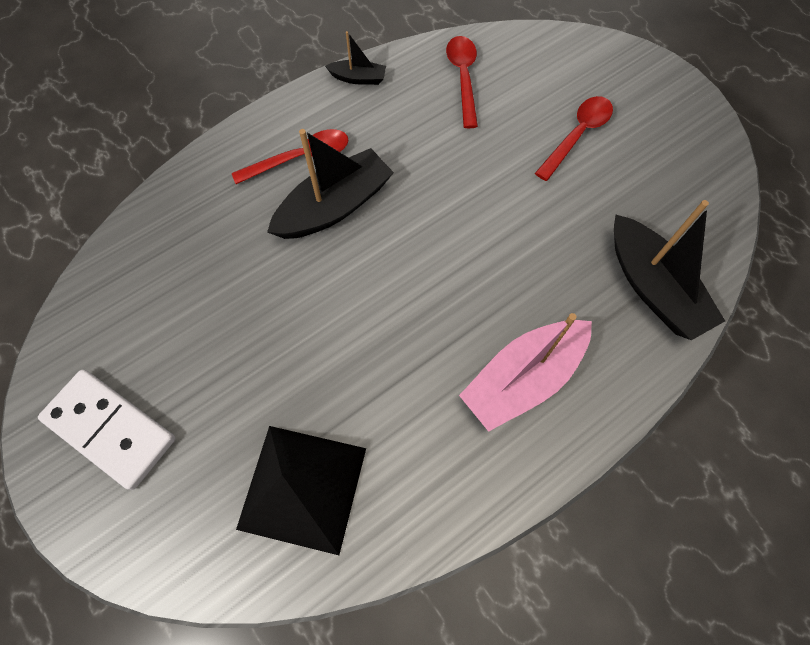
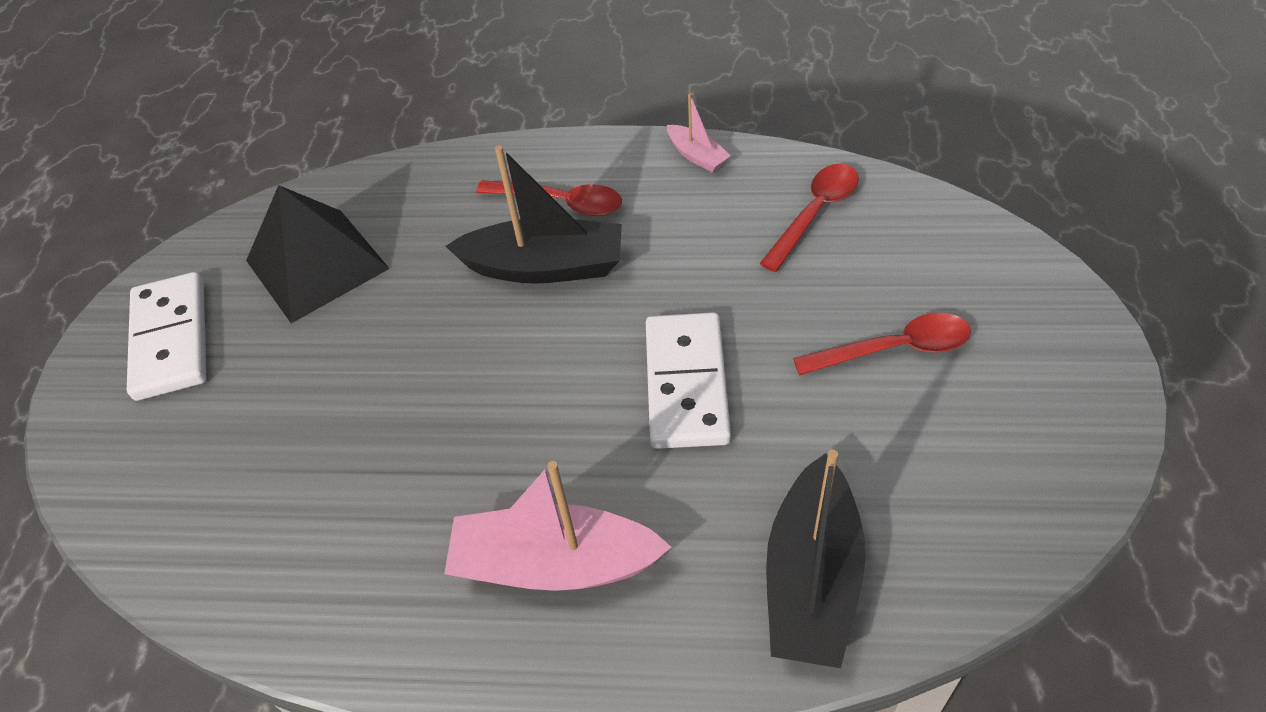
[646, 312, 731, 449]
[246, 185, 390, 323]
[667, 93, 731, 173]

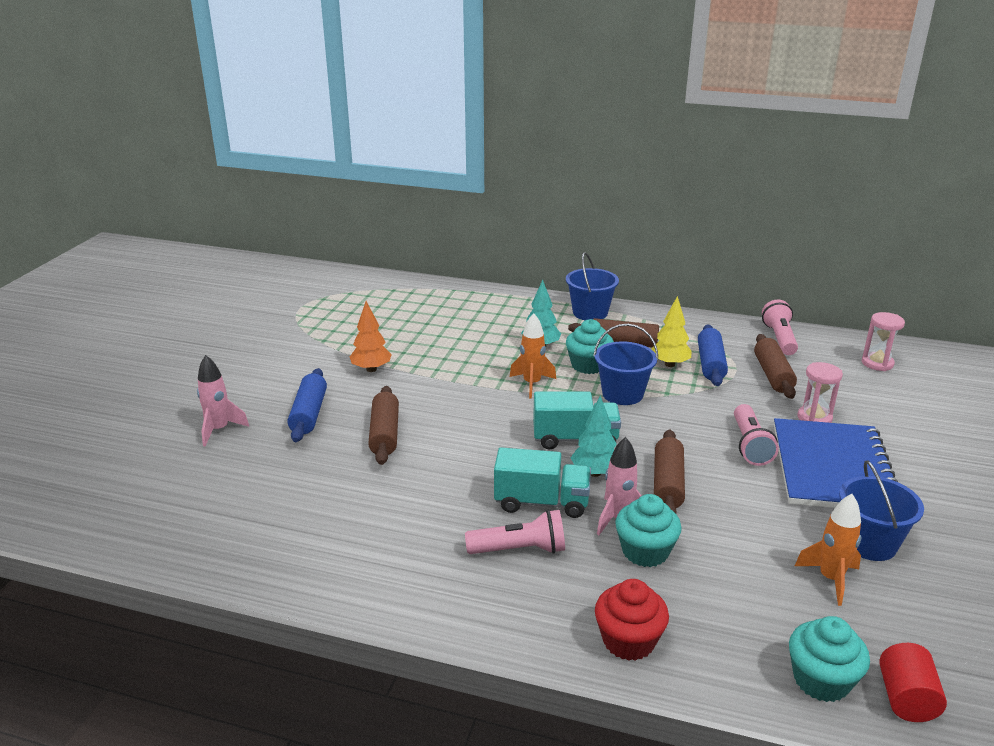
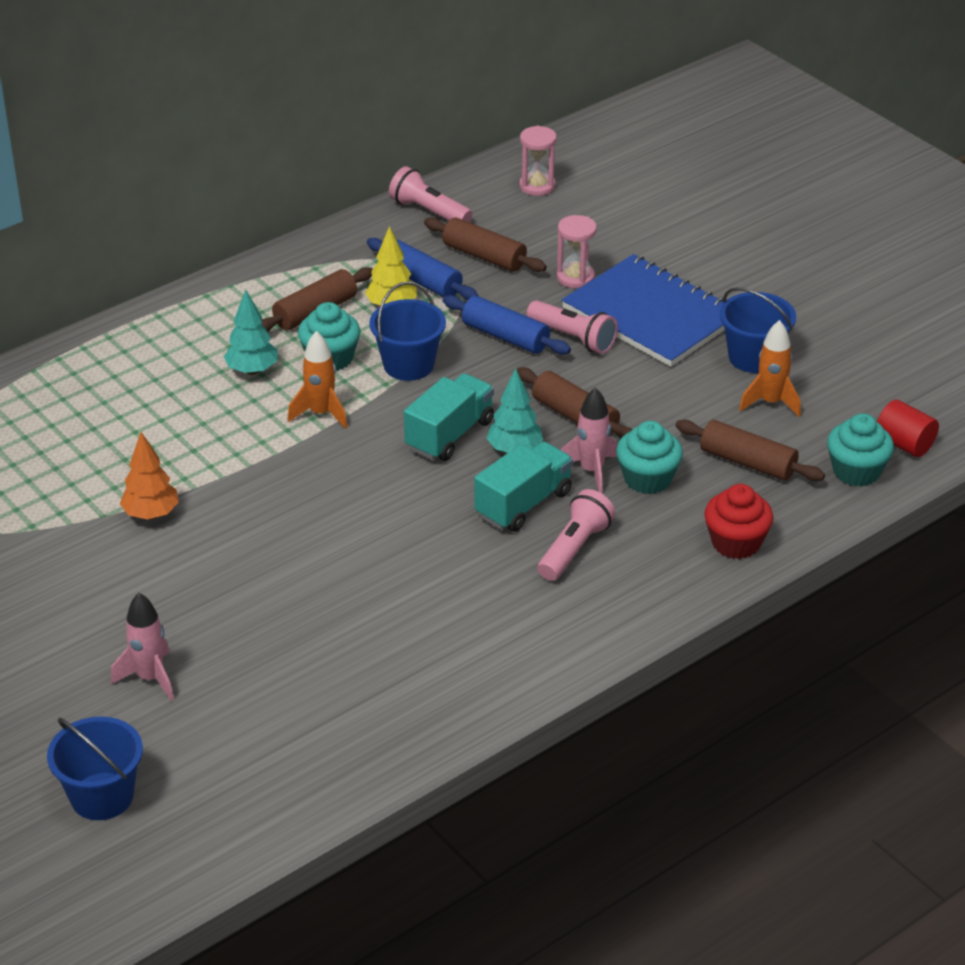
[442, 295, 571, 355]
[675, 420, 825, 481]
[47, 716, 143, 820]

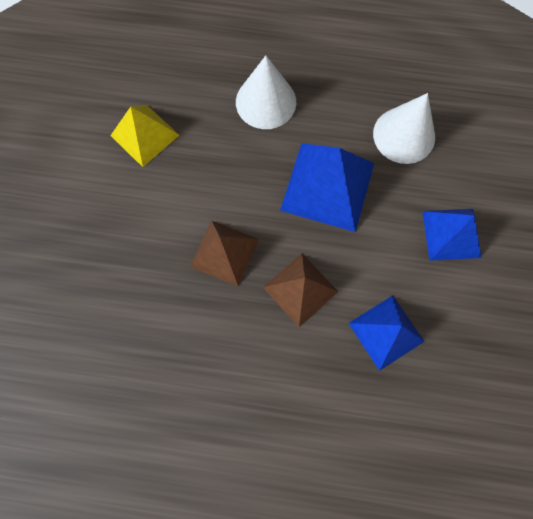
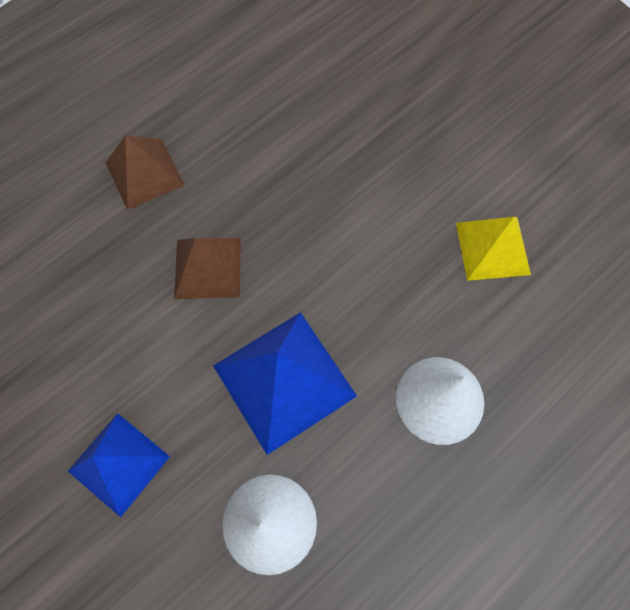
[349, 296, 425, 371] (first image)
[105, 135, 184, 210]

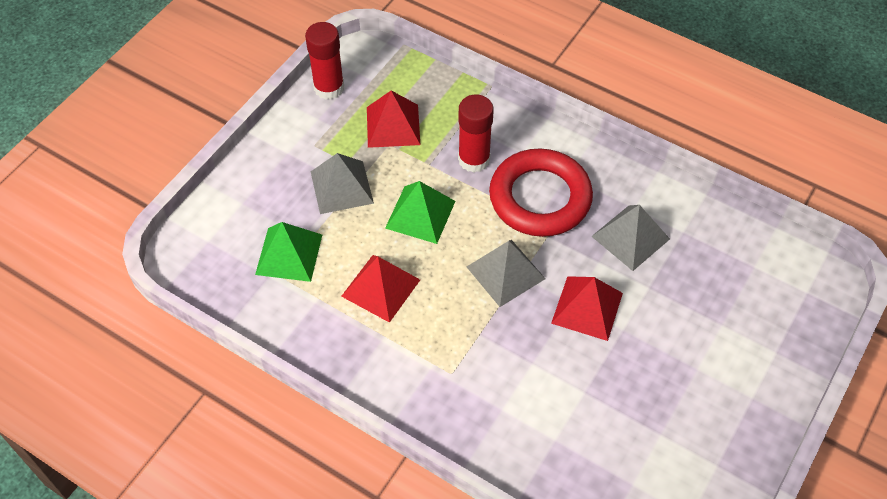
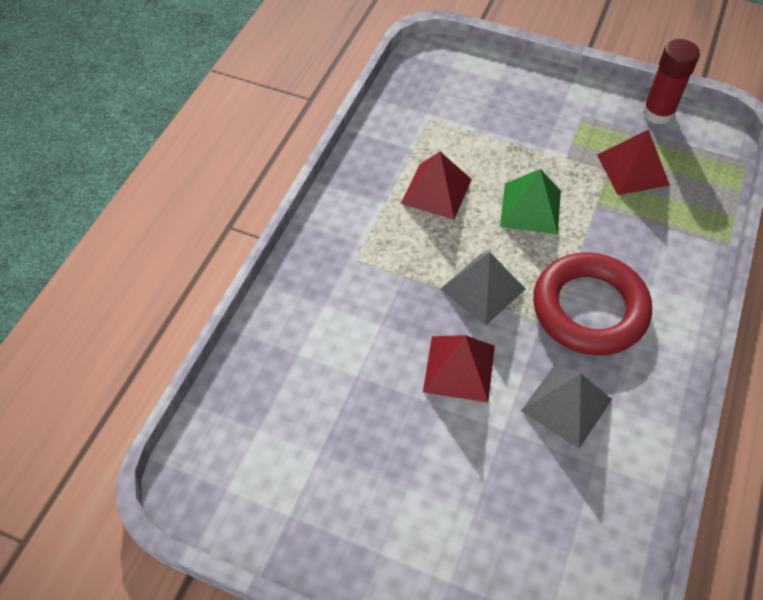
[255, 222, 322, 282] (first image)
[311, 153, 374, 214] (first image)
[458, 95, 494, 172] (first image)

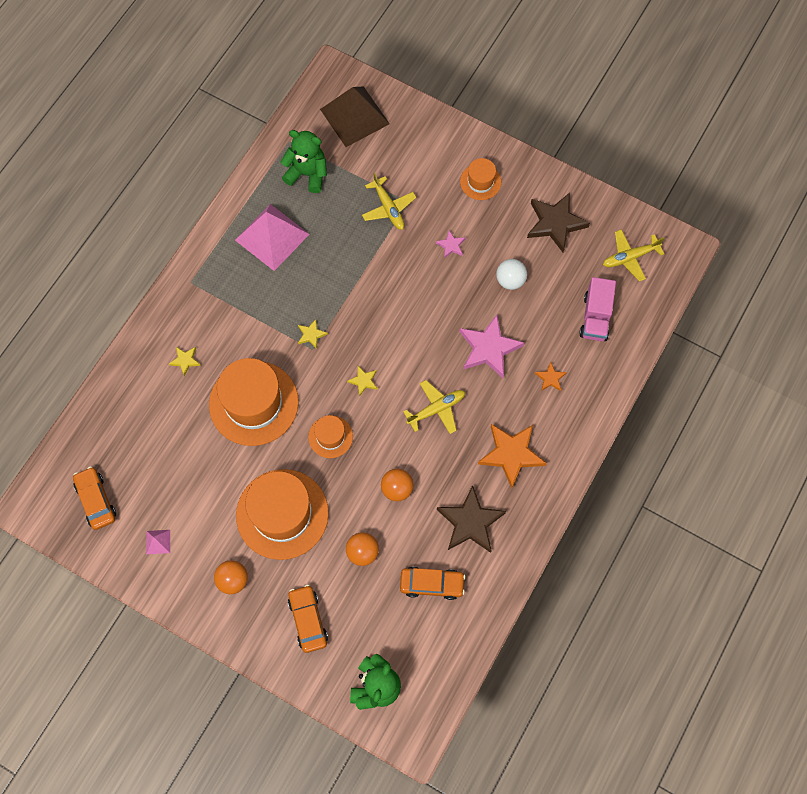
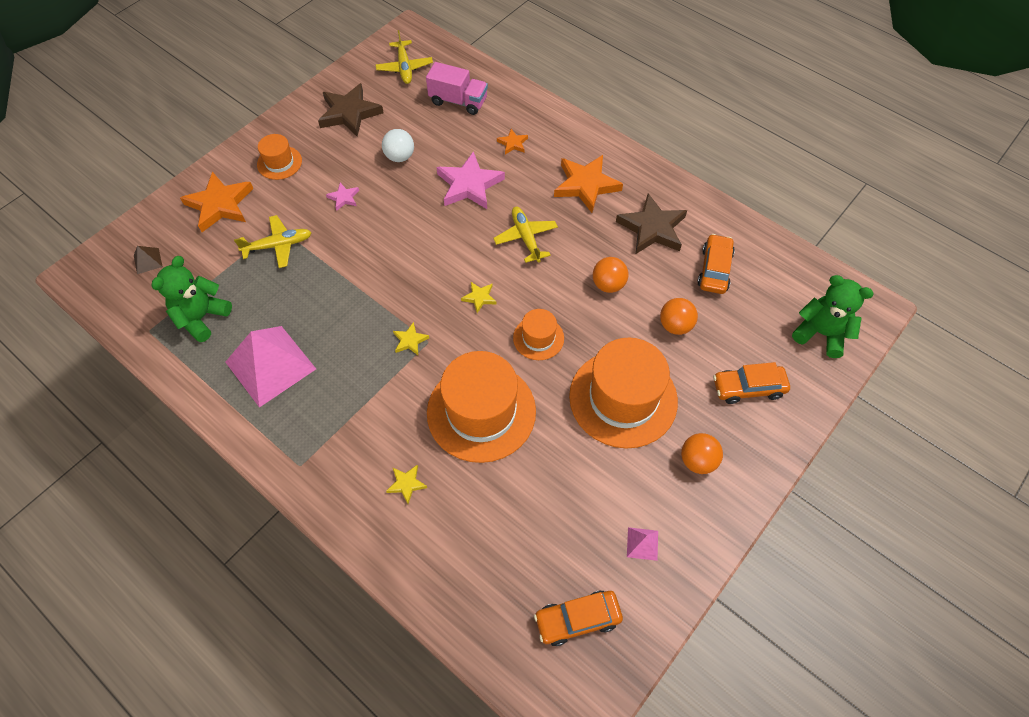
[180, 171, 253, 232]
[134, 246, 163, 274]

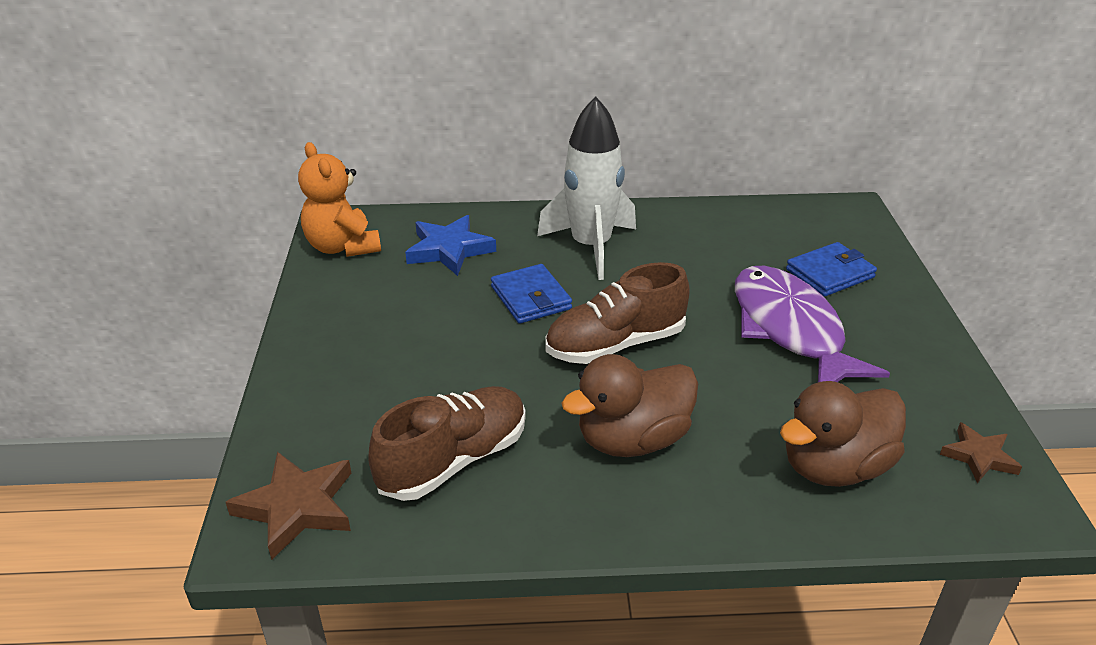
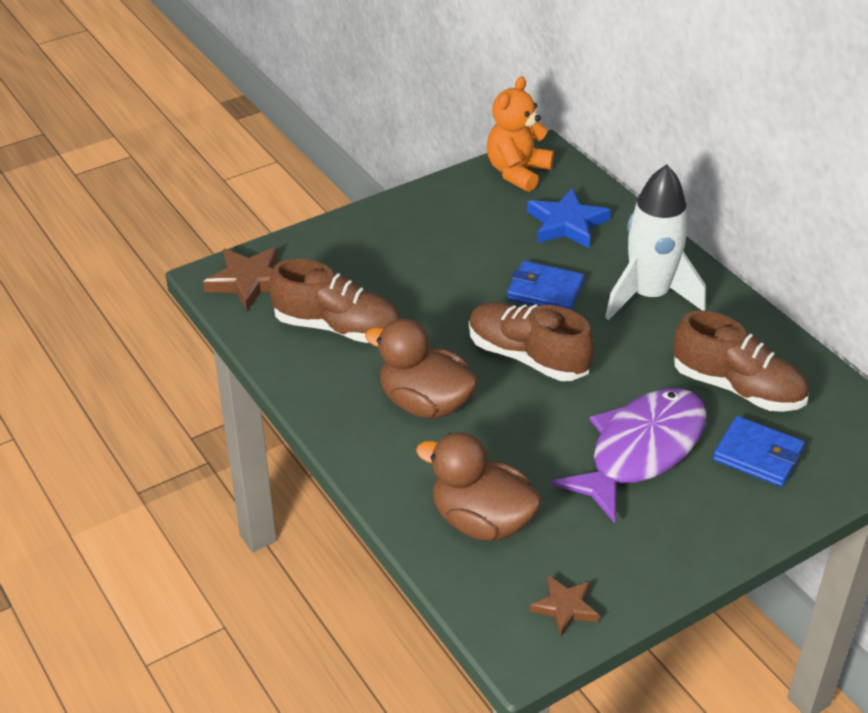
[673, 311, 809, 412]
[507, 261, 584, 310]

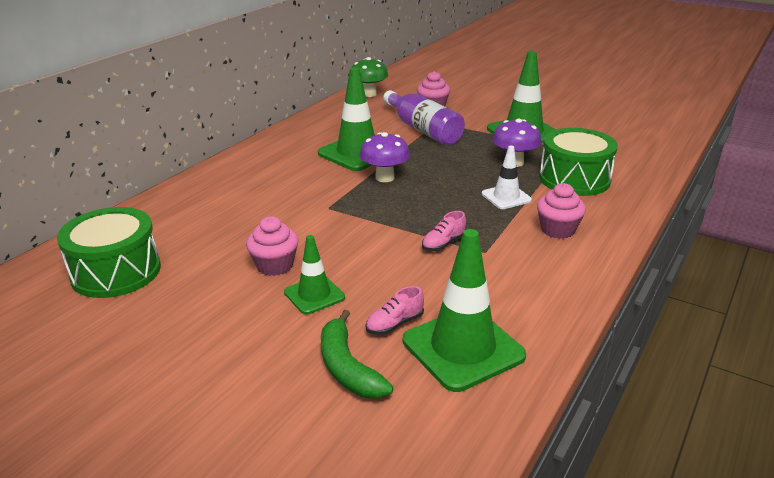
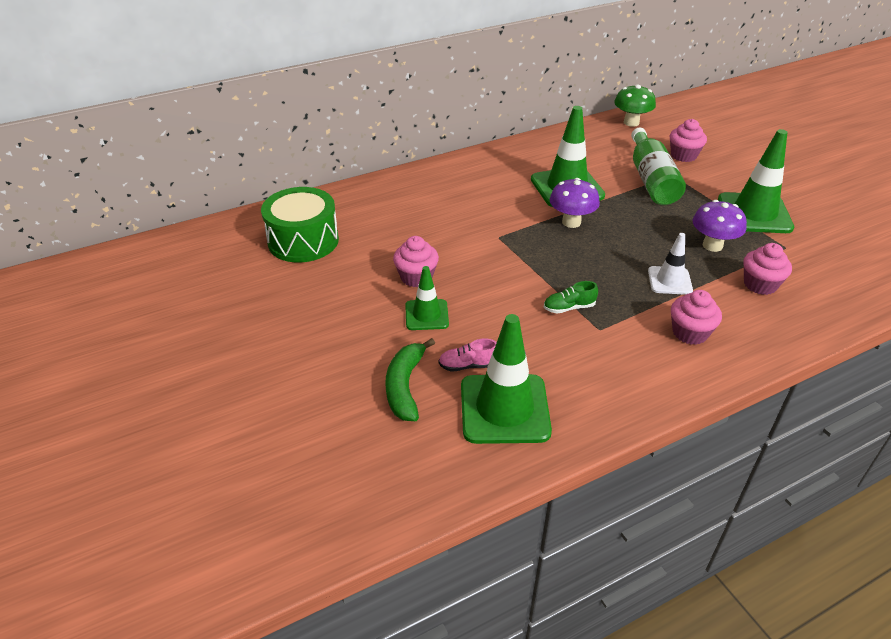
[743, 243, 792, 295]
[631, 127, 686, 205]
[544, 281, 598, 314]

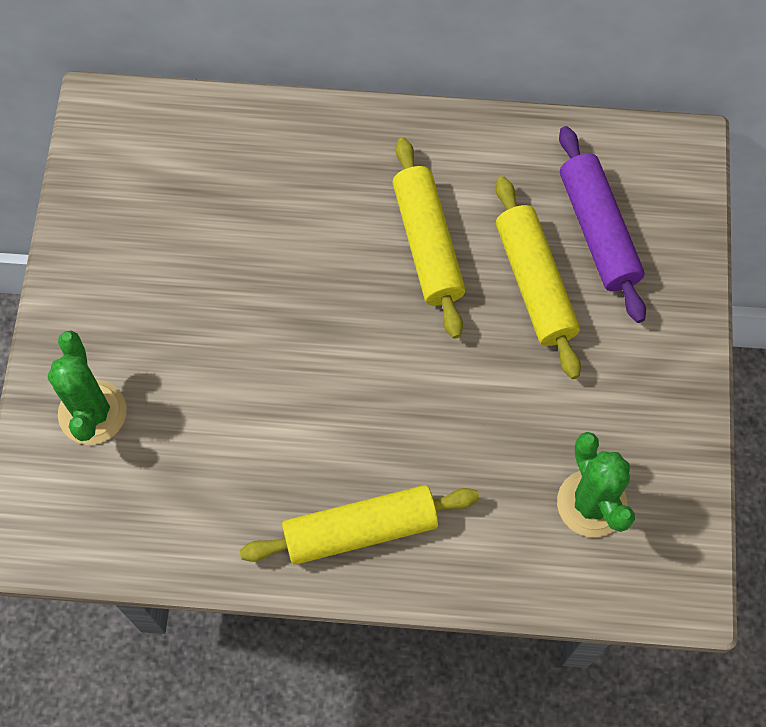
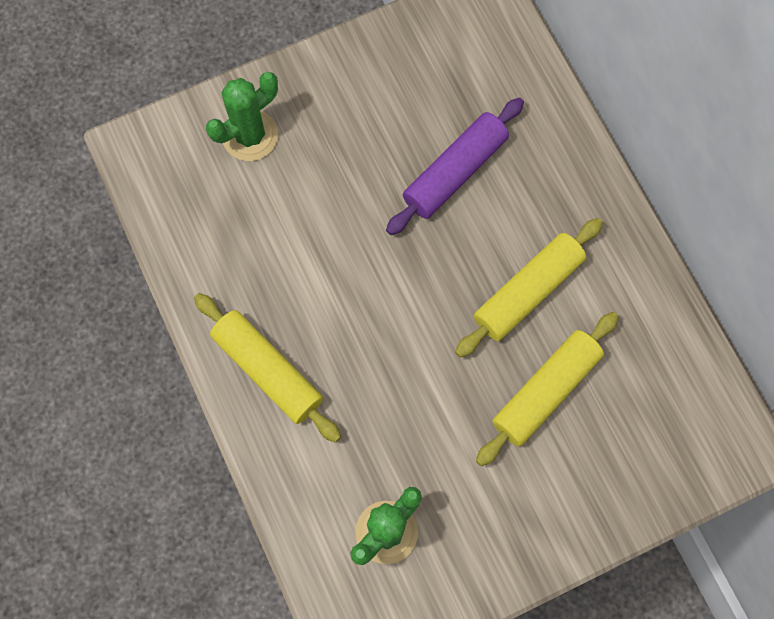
[386, 97, 524, 235]

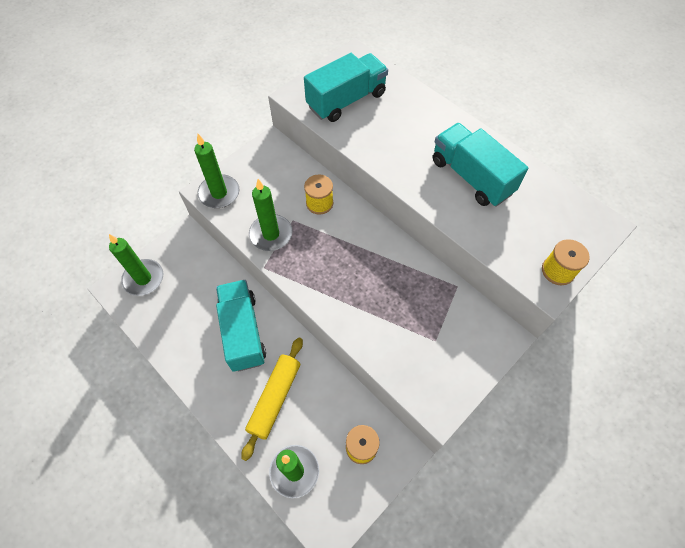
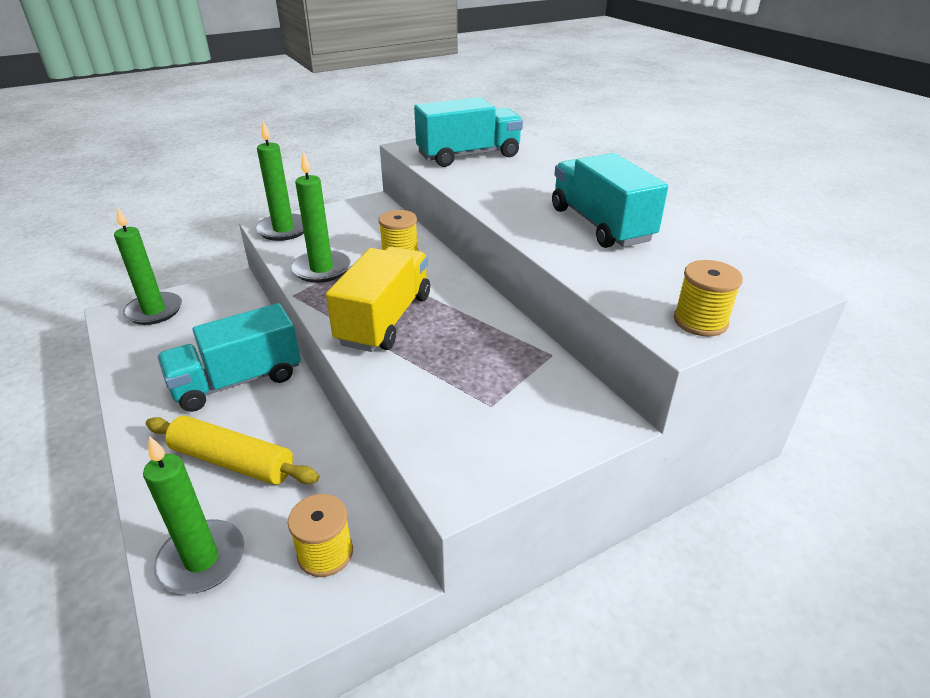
[326, 246, 430, 352]
[158, 303, 301, 412]
[146, 416, 319, 485]

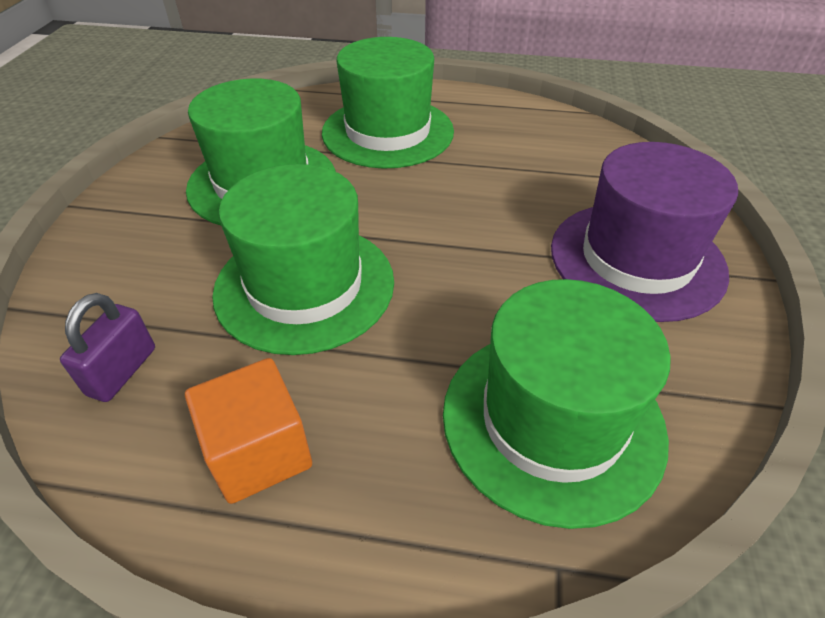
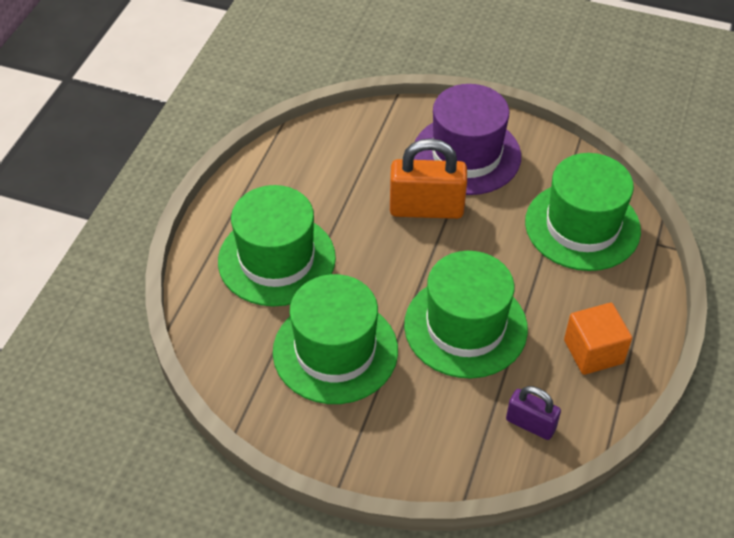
[390, 138, 467, 219]

